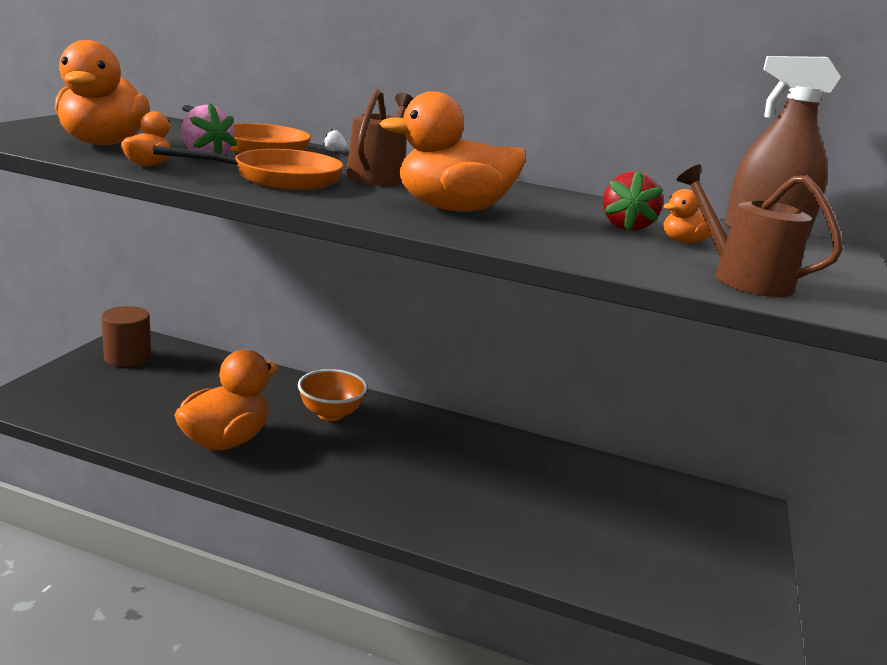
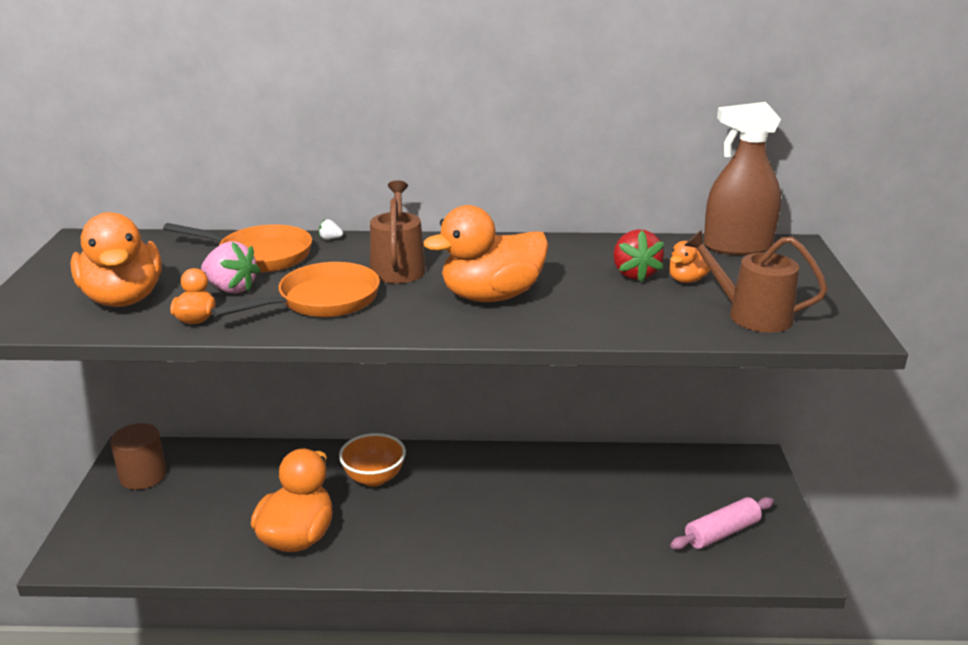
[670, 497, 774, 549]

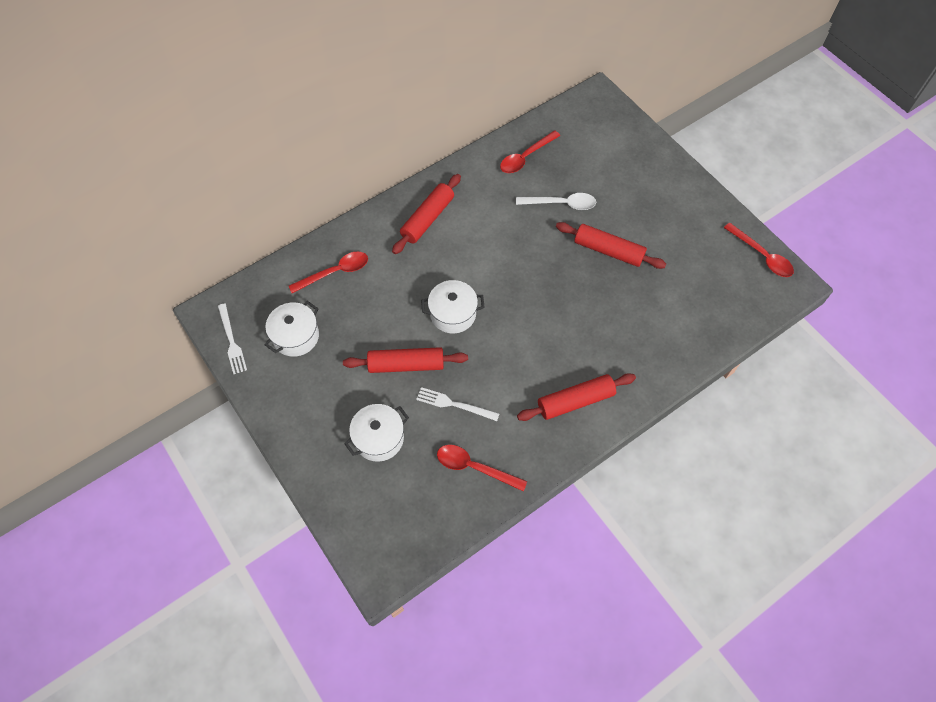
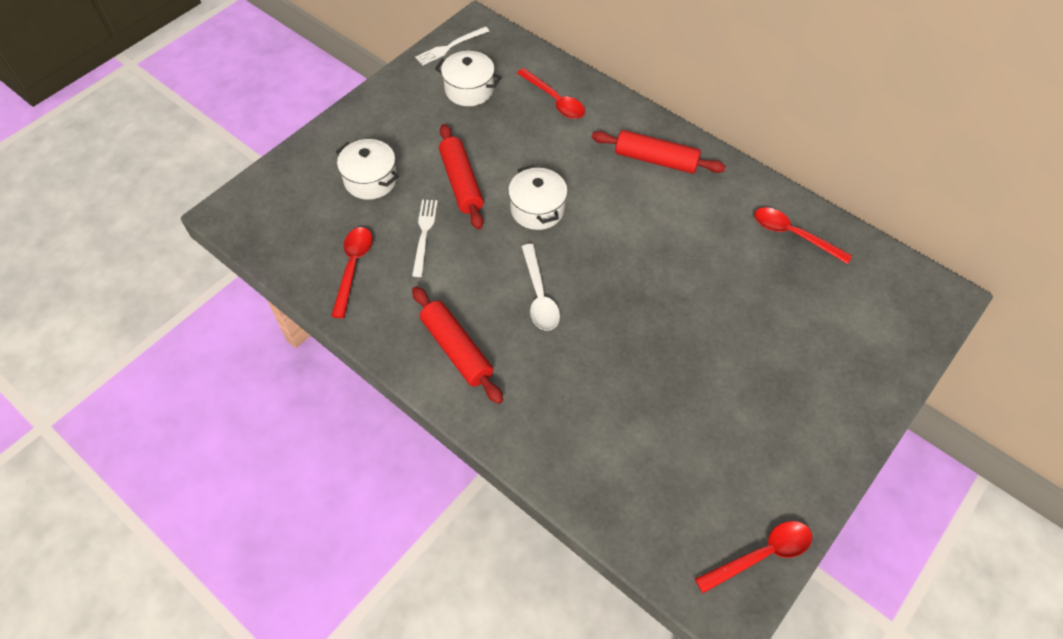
[556, 222, 666, 269] (first image)
[521, 244, 560, 331]
[695, 521, 812, 593]

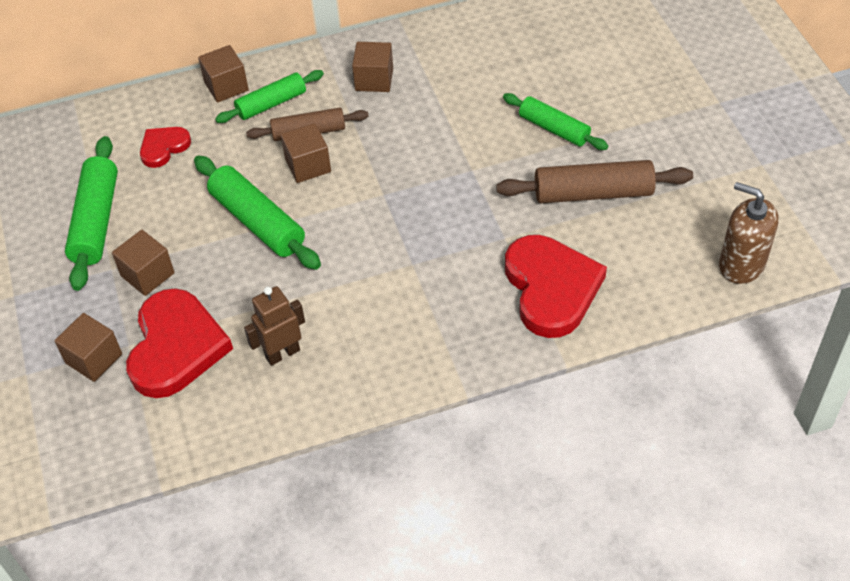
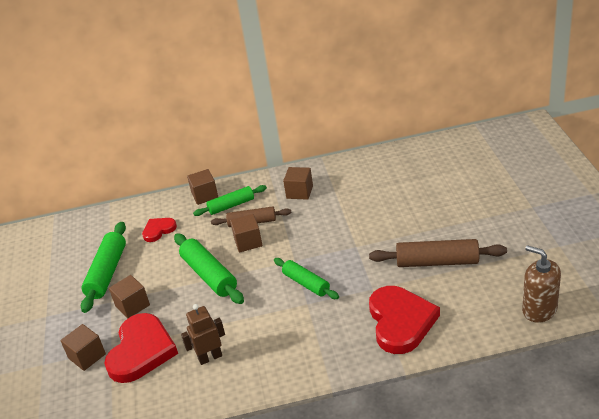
[274, 258, 339, 299]

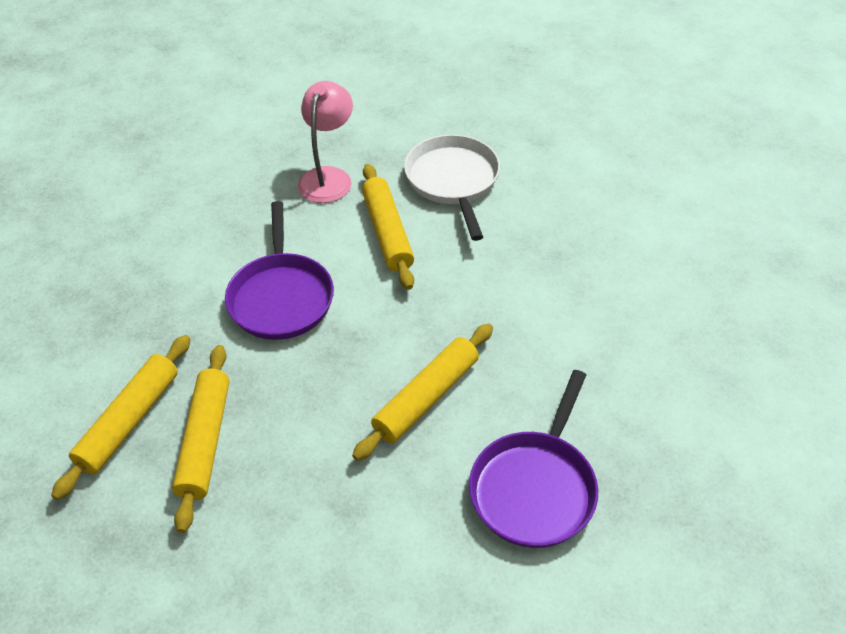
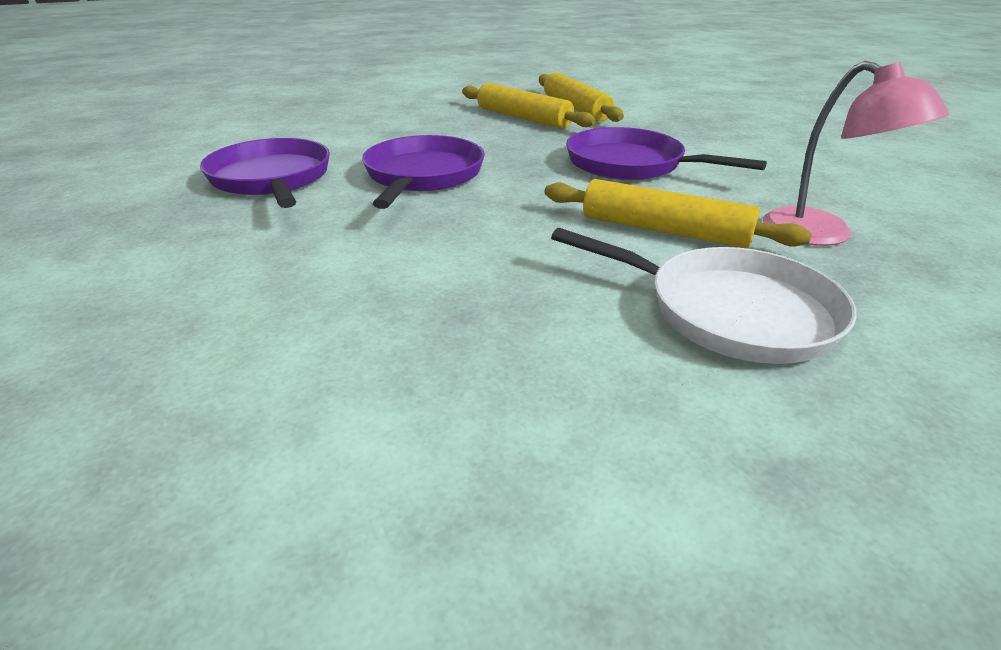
[362, 135, 485, 209]

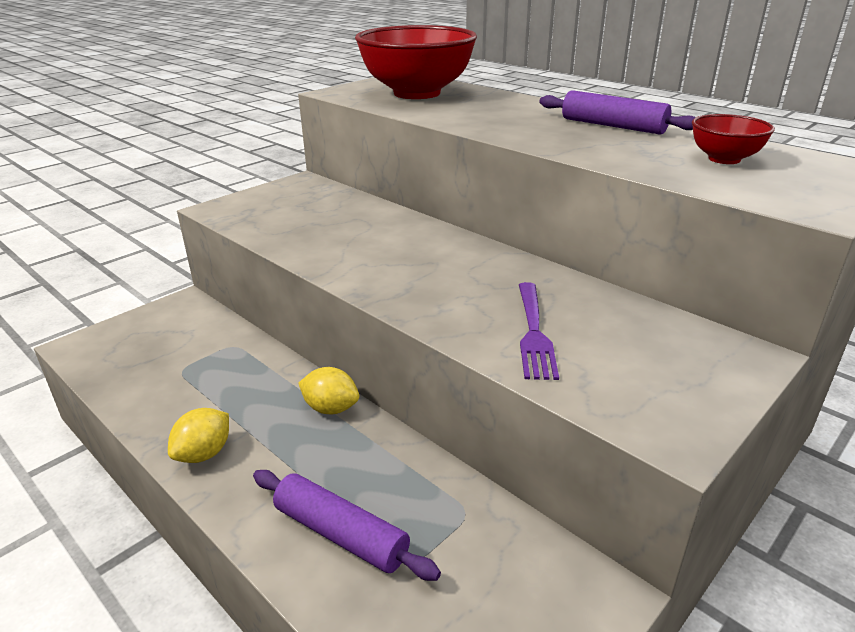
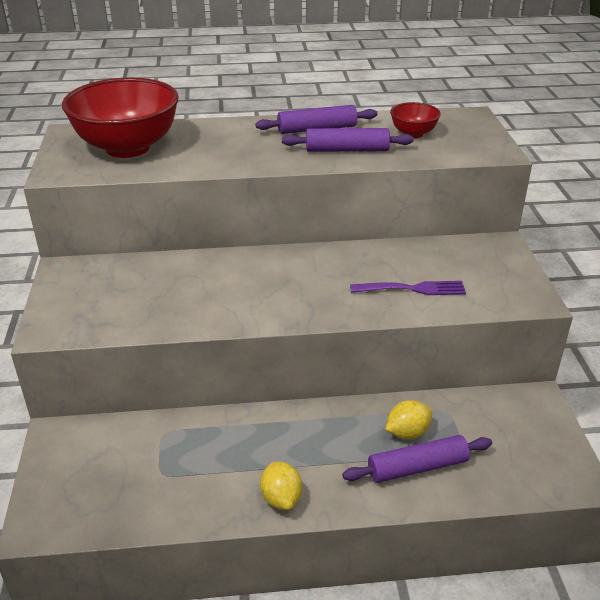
[282, 128, 414, 152]
[385, 400, 432, 439]
[350, 281, 466, 295]

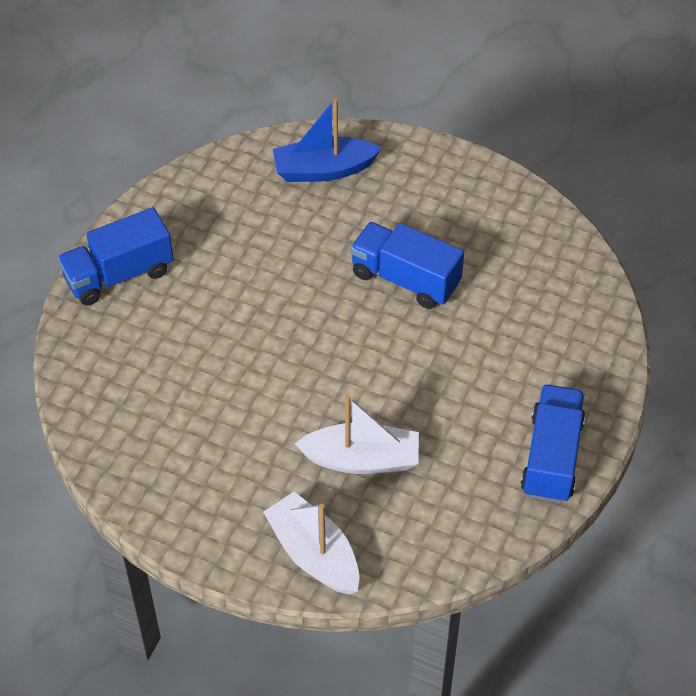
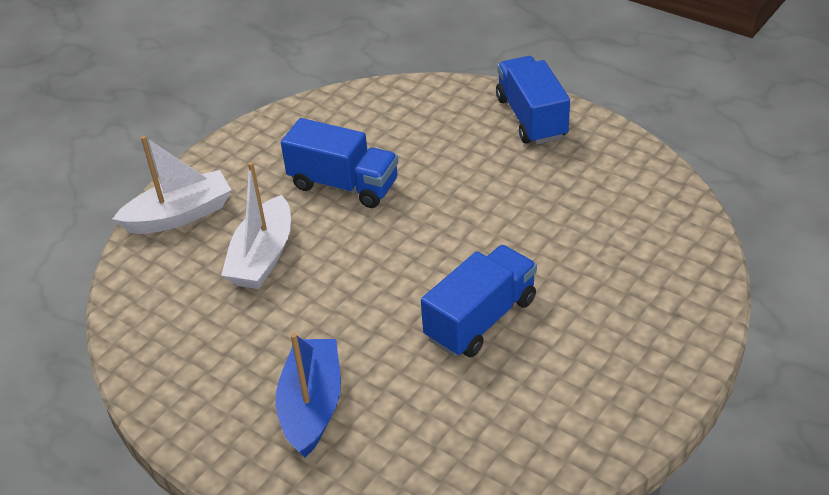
[276, 333, 341, 458]
[281, 118, 398, 208]

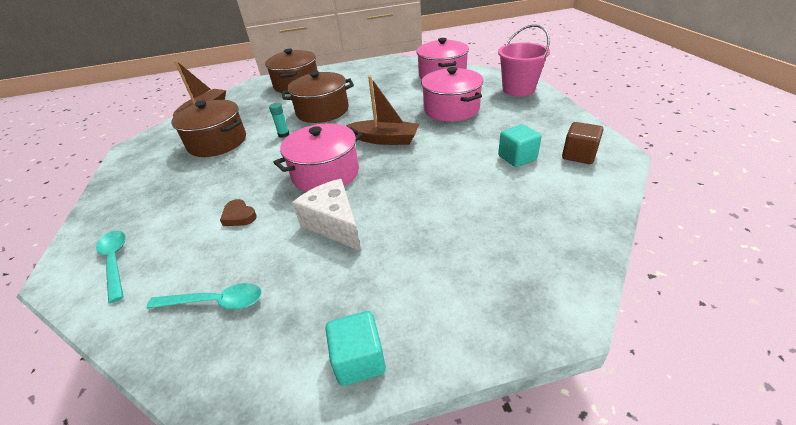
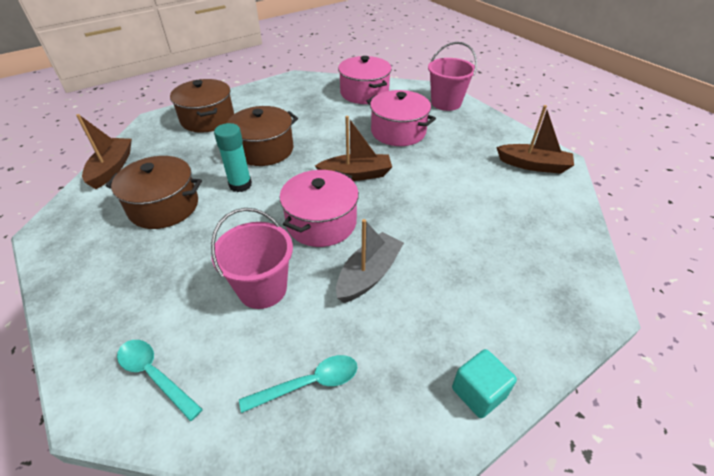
[498, 124, 541, 167] (first image)
[211, 208, 293, 309]
[336, 219, 404, 303]
[496, 105, 574, 174]
[214, 123, 252, 192]

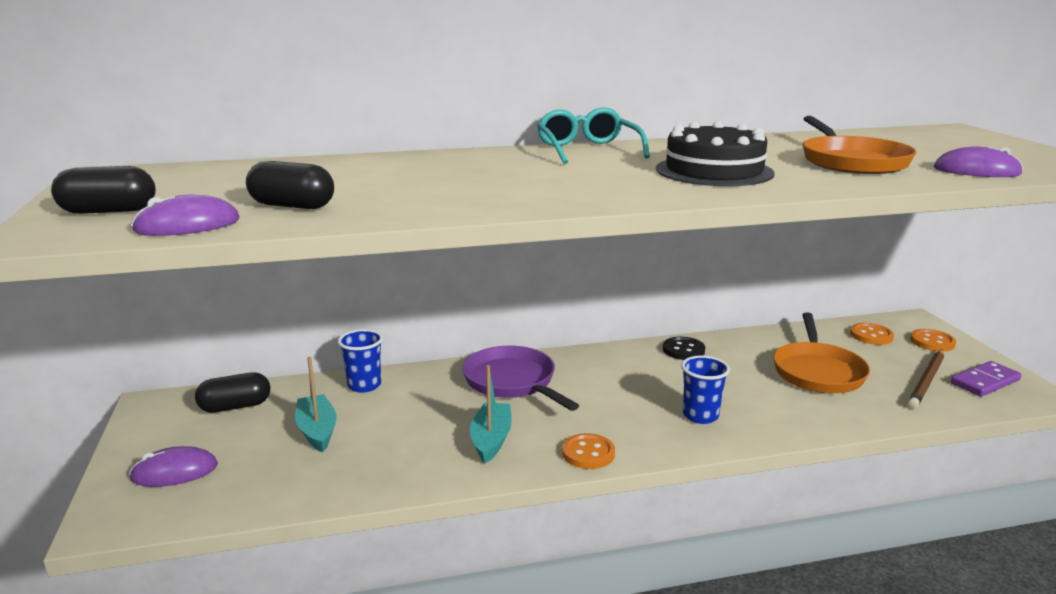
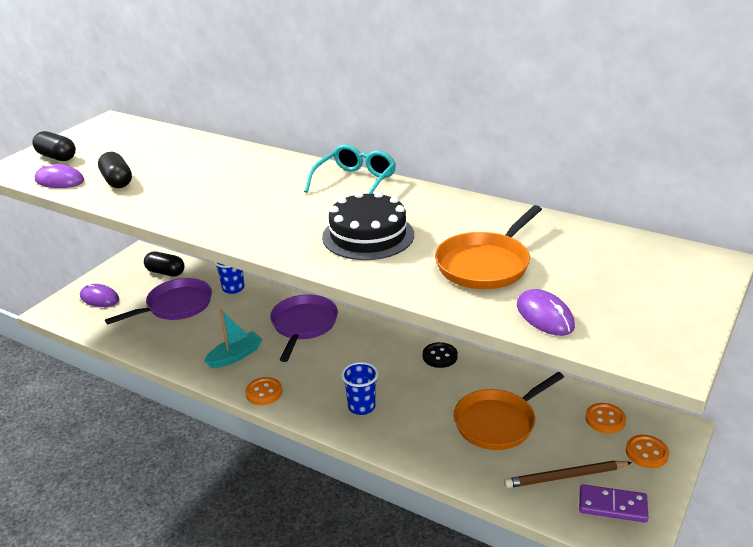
[105, 278, 212, 325]

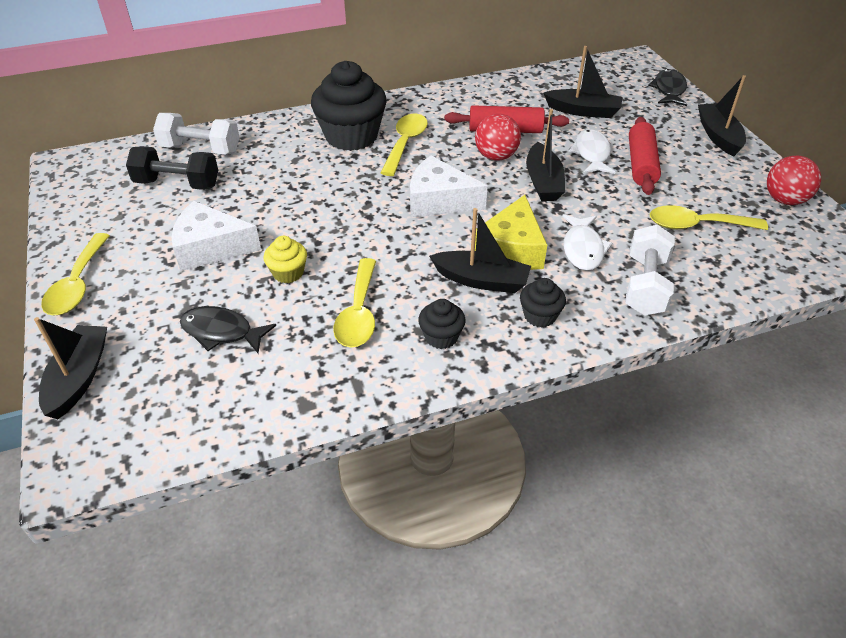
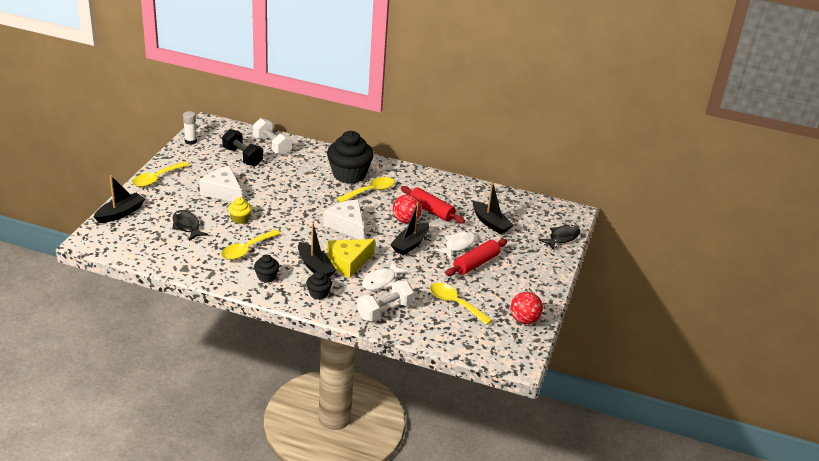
[698, 75, 746, 157] (first image)
[183, 111, 197, 145]

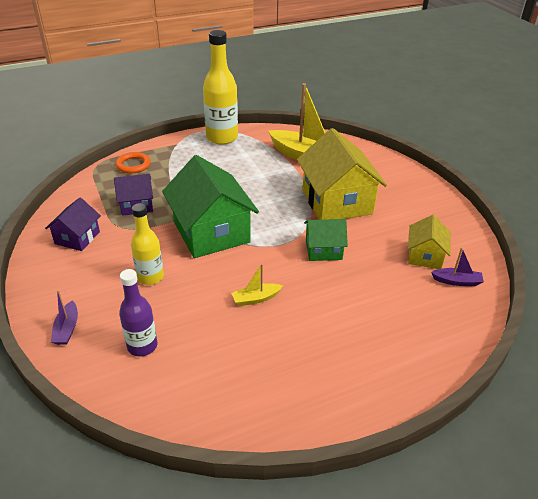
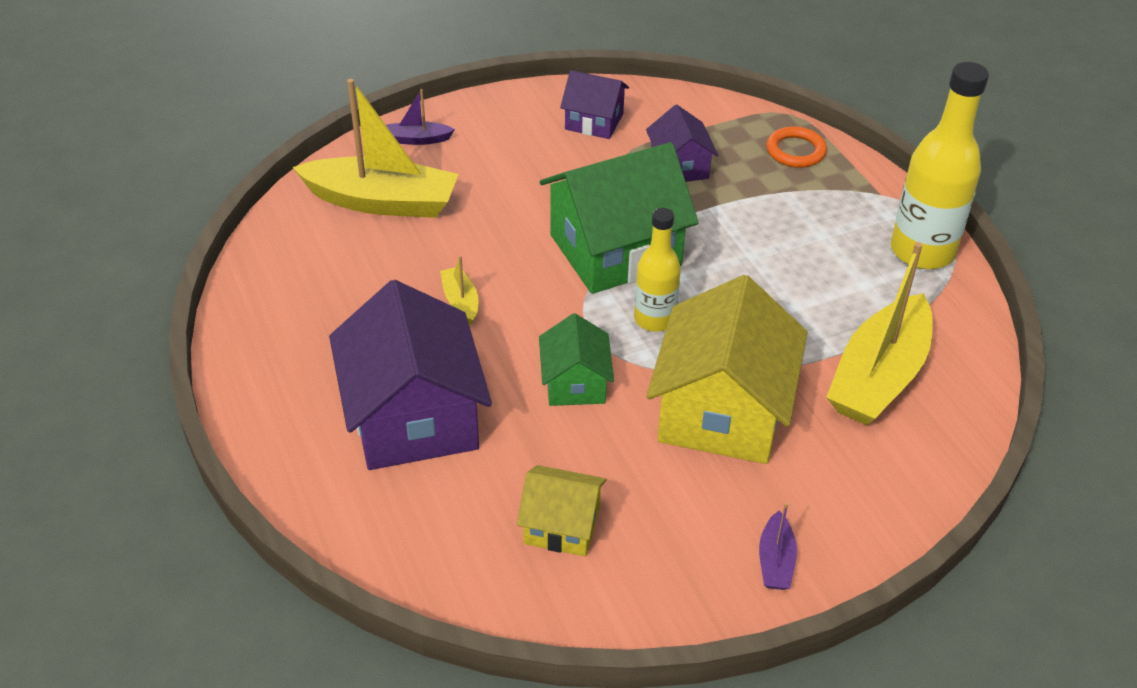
[329, 280, 492, 470]
[634, 208, 681, 332]
[759, 502, 797, 590]
[293, 79, 459, 218]
[647, 275, 807, 464]

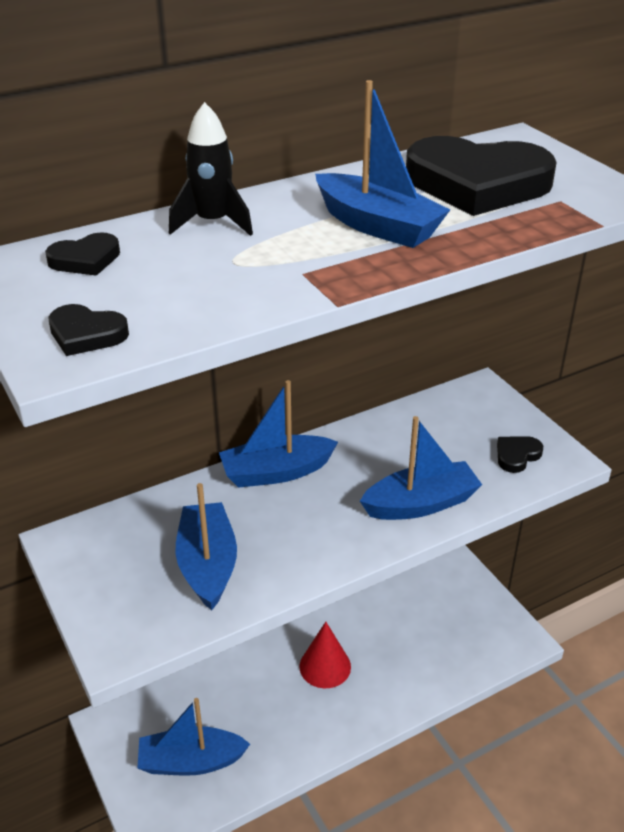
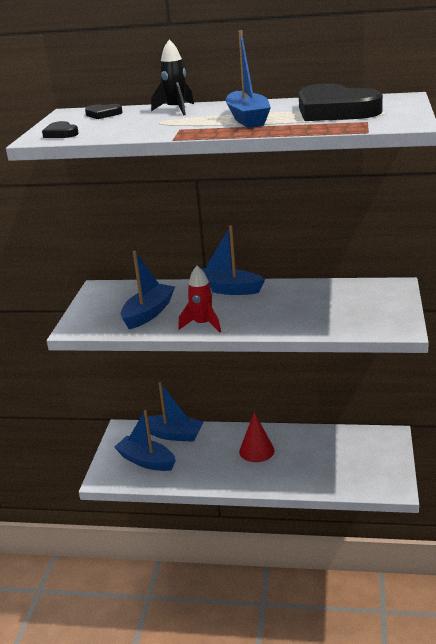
[497, 436, 543, 473] (first image)
[178, 266, 221, 333]
[148, 382, 204, 442]

